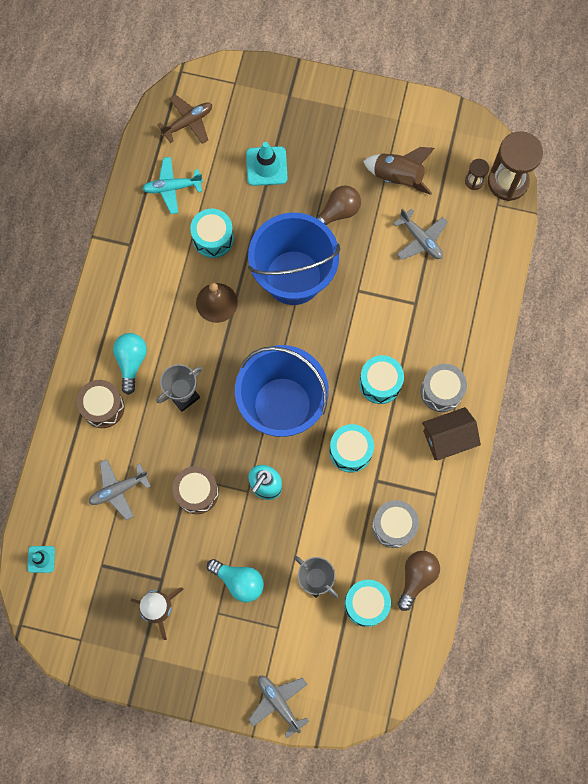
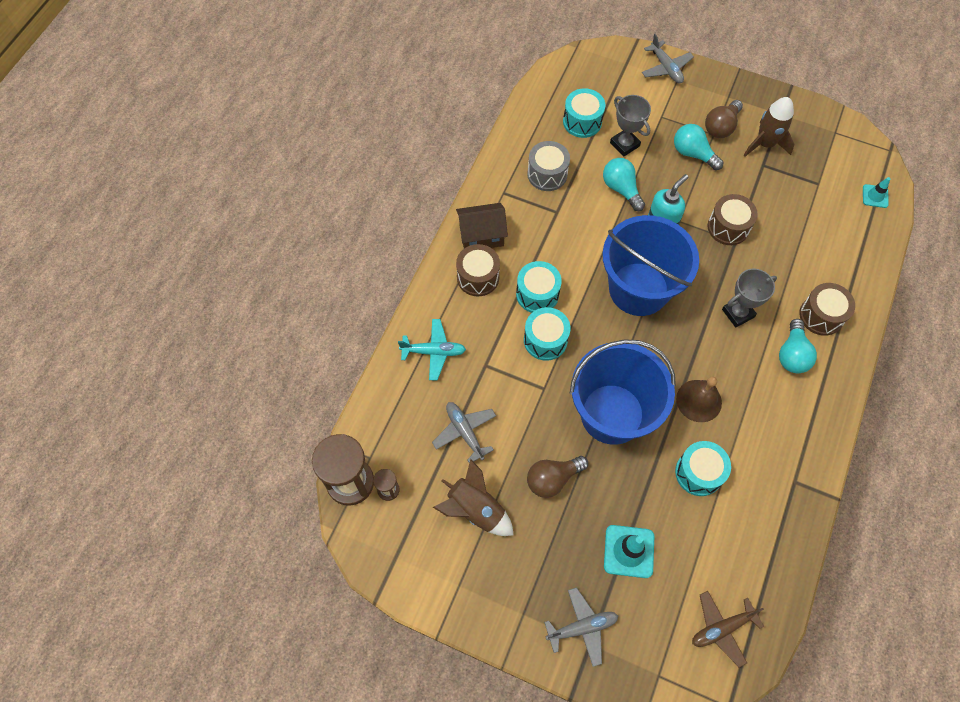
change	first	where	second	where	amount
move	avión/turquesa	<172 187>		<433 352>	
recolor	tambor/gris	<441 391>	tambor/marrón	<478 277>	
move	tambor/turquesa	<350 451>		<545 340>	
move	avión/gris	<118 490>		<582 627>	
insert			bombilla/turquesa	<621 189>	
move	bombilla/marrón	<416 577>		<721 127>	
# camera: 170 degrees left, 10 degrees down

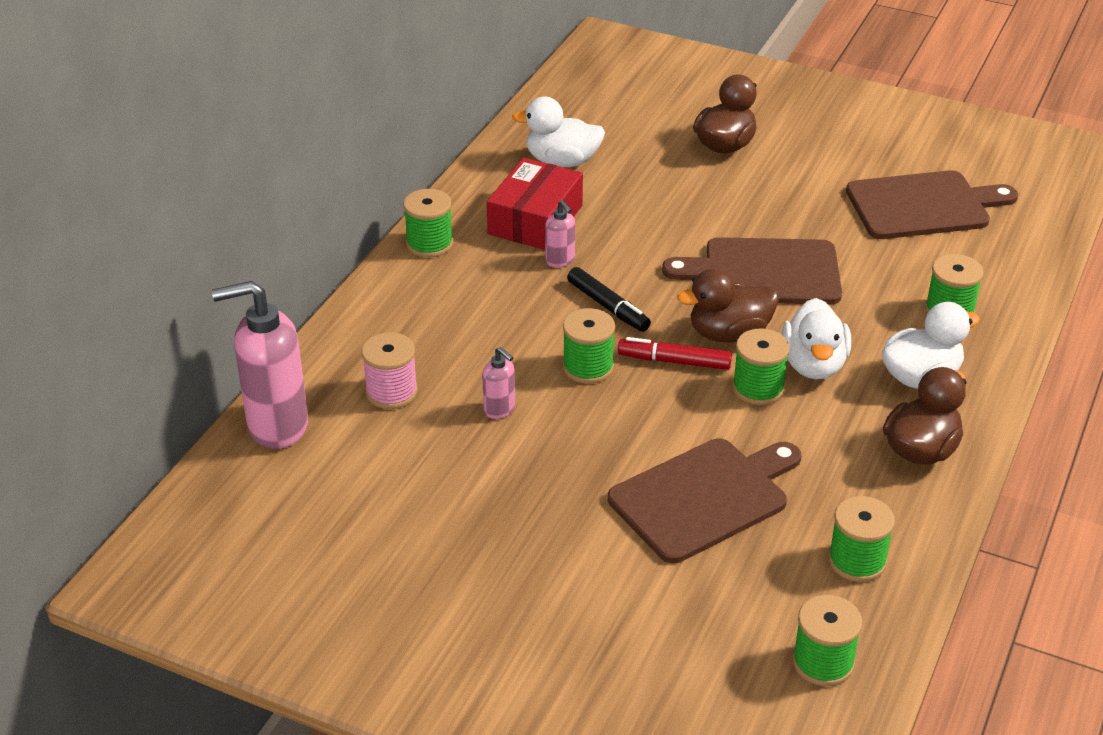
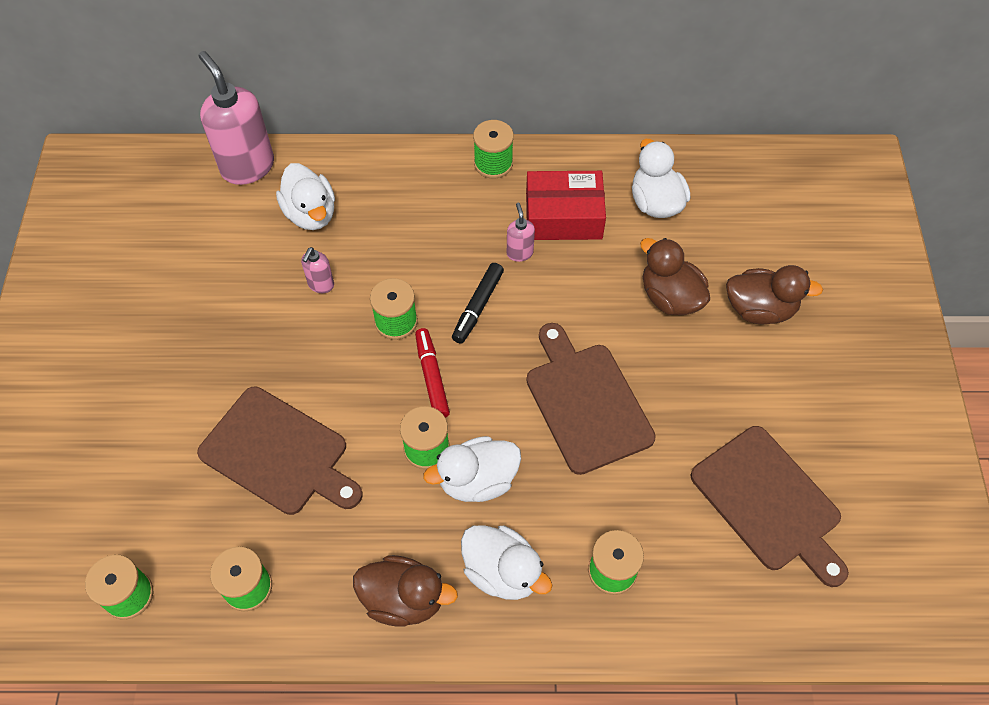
change	first	where	second	where	amount
replace	carrete/rosa	<391 392>	pato/blanco	<311 213>	
rotate	dispensador de jabón/rosa	<560 260>		<519 253>	135 degrees clockwise
move	pato/marrón	<729 334>		<670 297>	
# camera: 65 degrees right, 20 degrees up

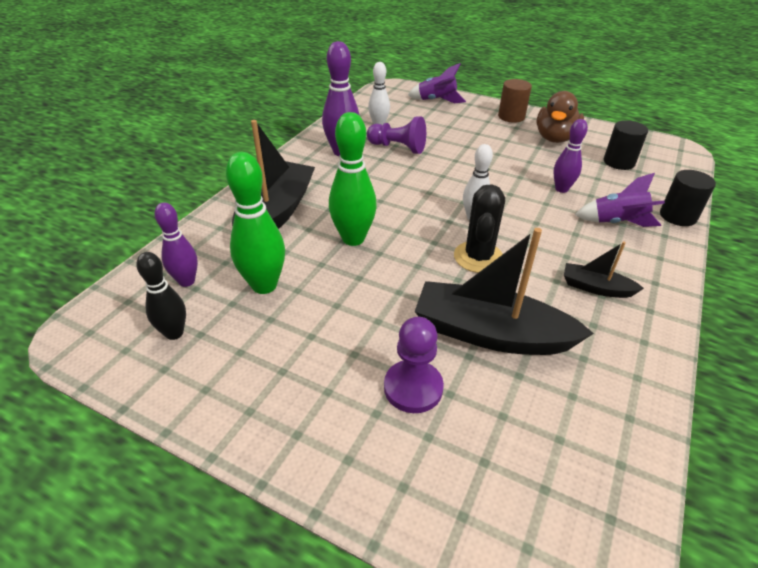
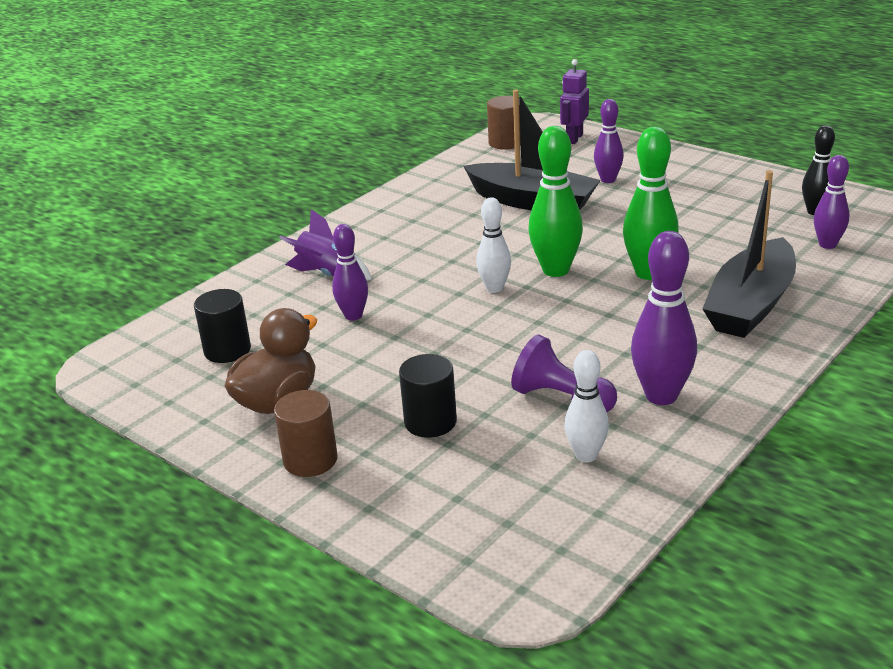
change	first	where	second	where	amount
move	cilindro/negro	<677 216>		<430 422>	
insert			cilindro/marrón	<506 143>	
move	bolo/verde	<264 285>		<556 270>	
insert			robot/morado	<574 138>	
replace	peón/morado	<413 388>	bolo/morado	<608 180>	
delete	cohete/morado	<436 100>			
delete	cactus/negro	<478 257>			
delete	barco/negro	<596 288>			
# camera: 165 degrees left, 10 degrees down

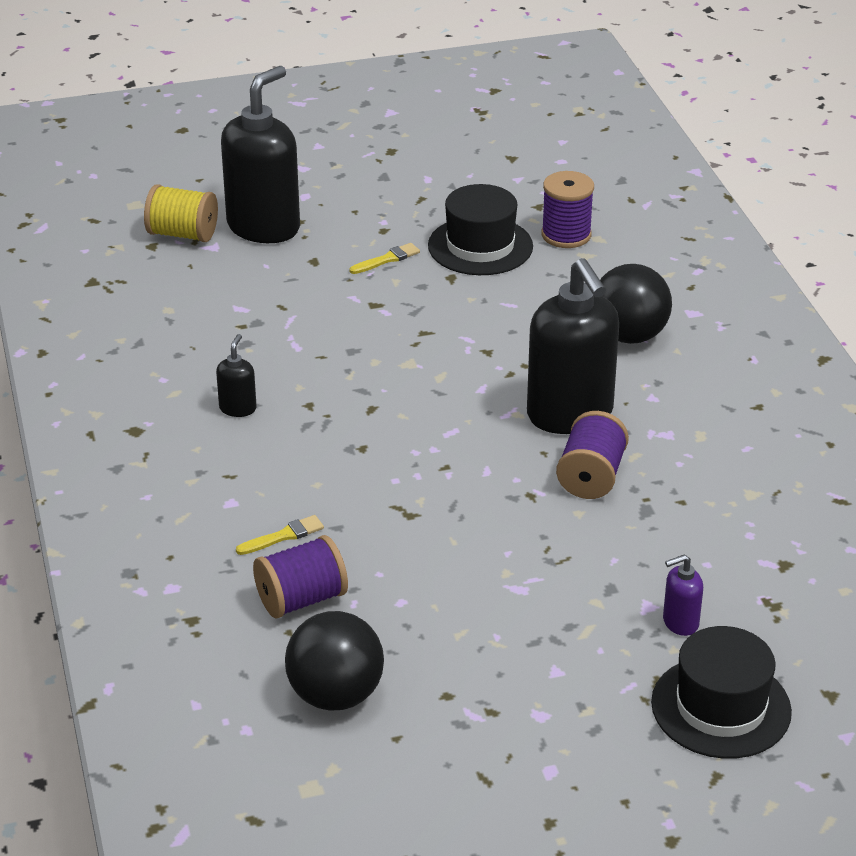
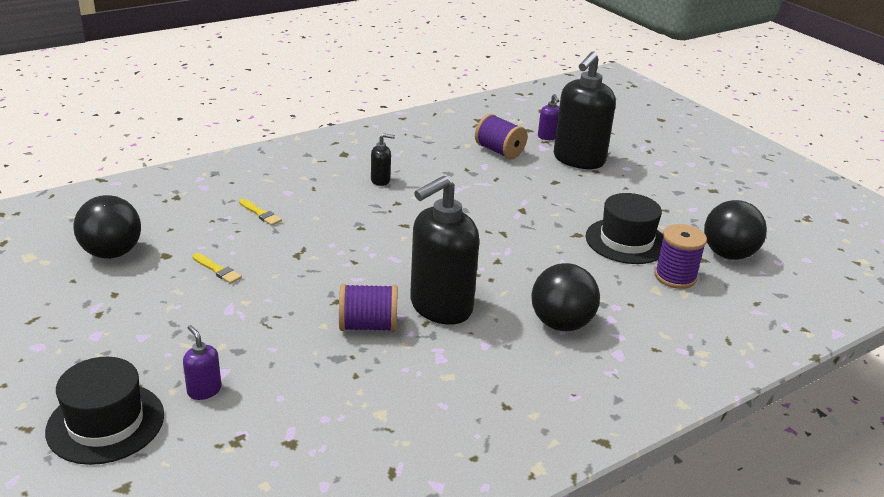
change	first	where	second	where	amount
move	pincel/amarillo	<387 259>		<217 270>	
move	carrete/morado	<301 599>		<499 151>	
replace	carrete/amarillo	<182 234>	dispensador de jabón/morado	<548 137>	
rotate	dispensador de jabón/negro	<264 227>		<578 160>	105 degrees clockwise
insert			pelota/negro	<728 254>	
# camera: 70 degrees right, 5 degrees down

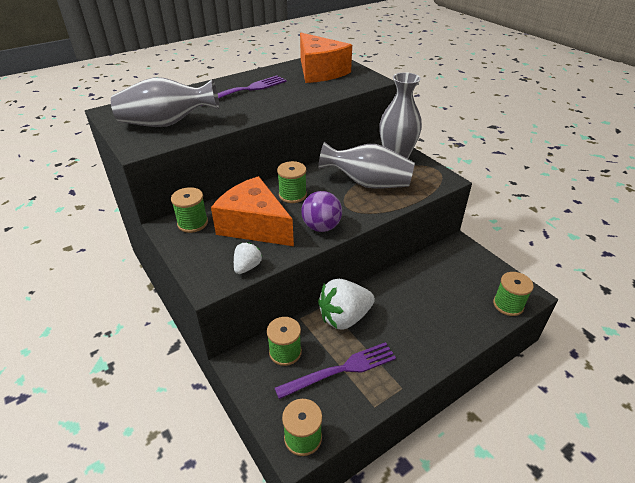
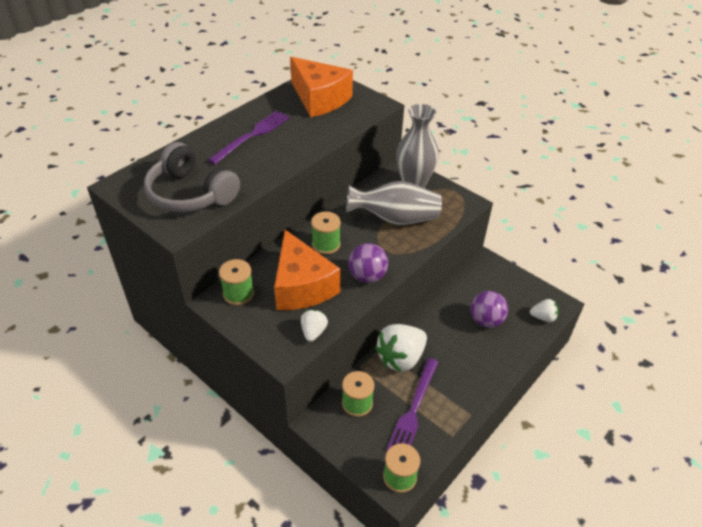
change	first	where	second	where	amount
replace	florero/gris	<167 124>	auriculares/gris	<191 194>	
rotate	queso/naranja	<254 226>		<302 286>	135 degrees counterclockwise
rotate	tenedor/morado	<341 370>		<413 409>	150 degrees clockwise
insert			pelota/morado	<486 320>	
replace	carrete/verde	<508 305>	fresa/blanco	<543 317>	
# camera: 15 degrees left, 5 degrees up

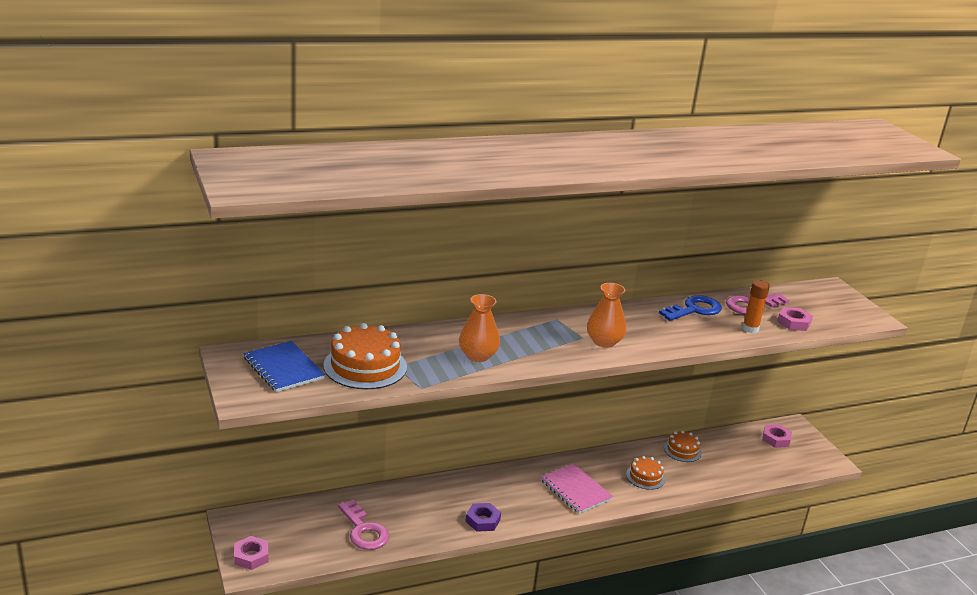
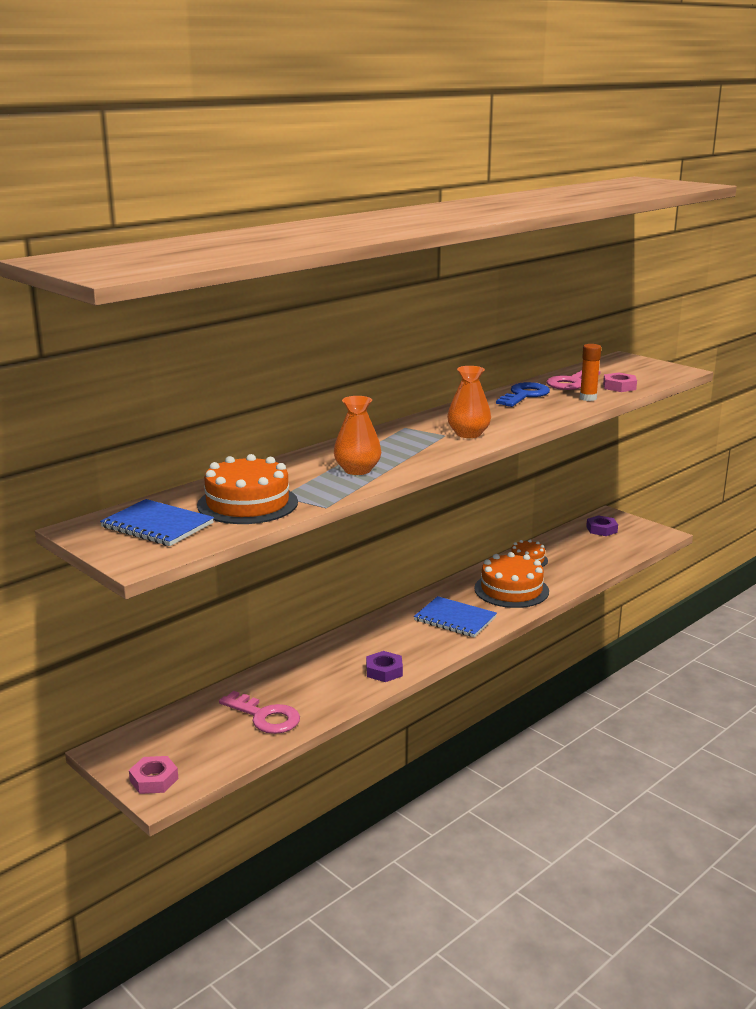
change	first	where	second	where	amount
recolor	cuaderno/rosa	<576 490>	cuaderno/azul	<455 619>	
resize	tarta/naranja	<645 477>		<511 590>	x1.74
recolor	tuerca/rosa	<776 439>	tuerca/morado	<601 529>	
# camera: 20 degrees left, 5 degrees down

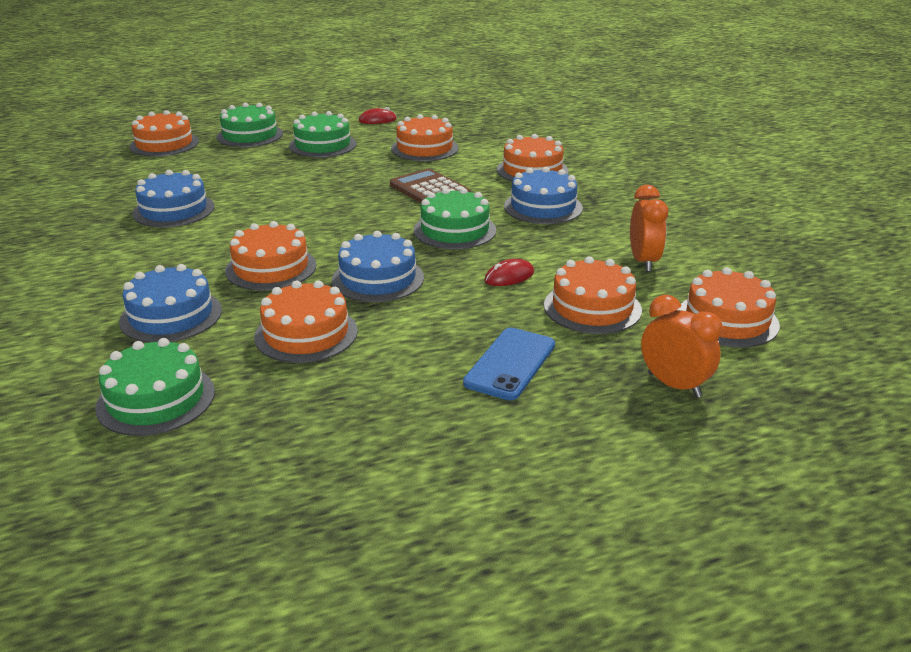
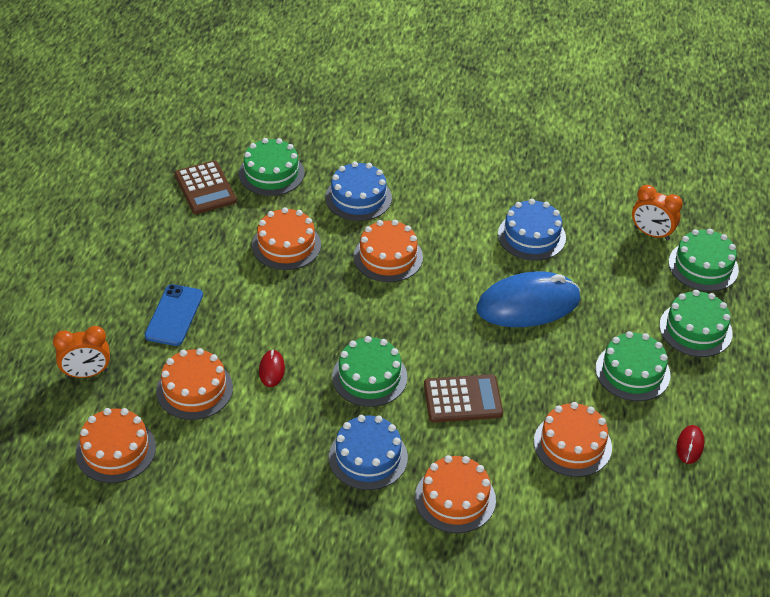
change	first	where	second	where	amount
rotate	móvil/azul	<510 364>		<174 315>	45 degrees clockwise
insert			calculadora/marrón	<205 188>	
insert			ratón/azul	<528 304>	
move	despertador/naranja	<643 261>		<651 234>	
recolor	tarta/naranja	<164 144>	tarta/verde	<703 266>	
delete	tarta/azul	<378 279>			
# camera: 120 degrees right, 15 degrees up

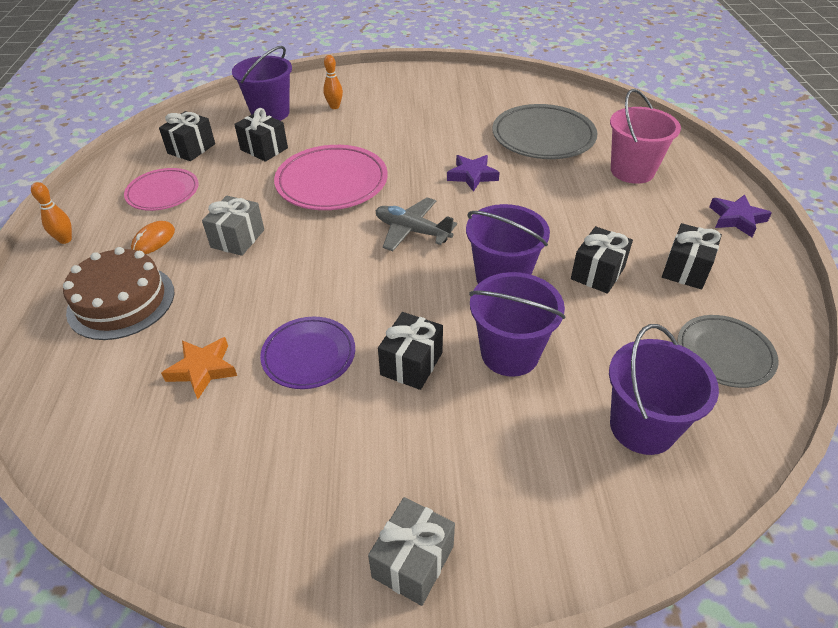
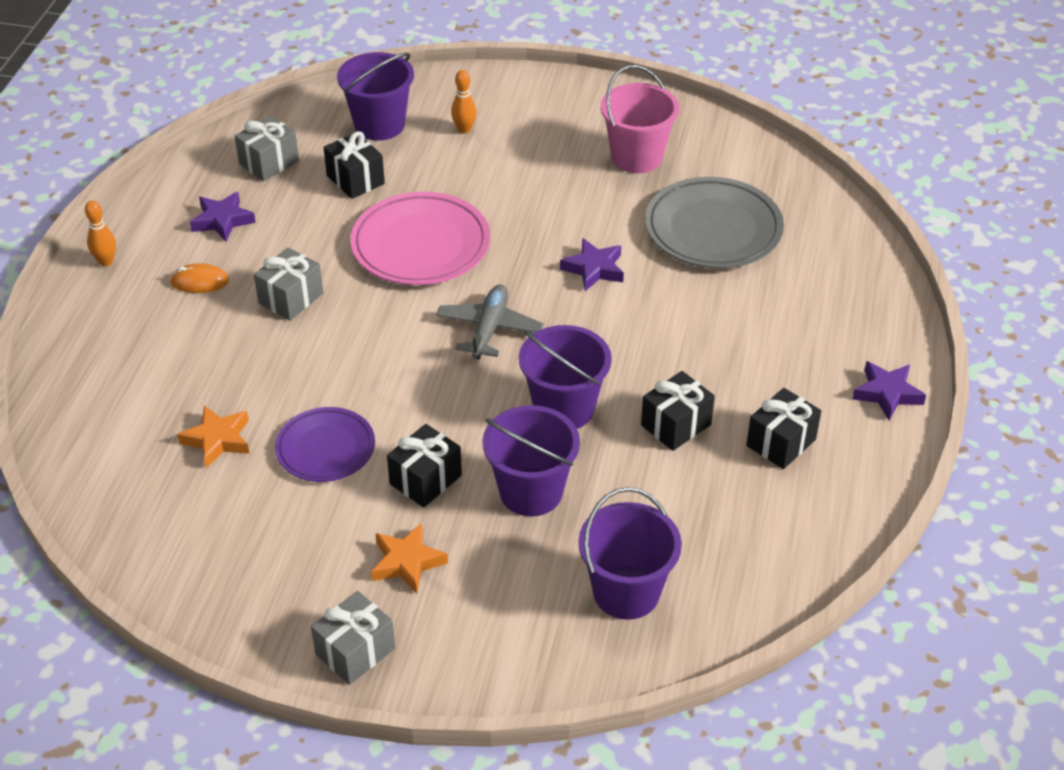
change	first	where	second	where	amount
rotate	ratón/naranja	<154 240>		<199 282>	45 degrees clockwise
replace	plato/rosa	<163 193>	estrella/morado	<222 220>	
recolor	regalo/negro	<191 148>	regalo/gris	<269 162>	
insert			estrella/naranja	<407 562>	
rotate	avión/gris	<412 231>		<489 329>	60 degrees clockwise
move	balde/rosa	<632 171>		<636 157>	
delete	tarta/marrón	<121 301>			
delete	plato/gris	<724 354>			
# camera: 15 degrees right, 0 degrees up

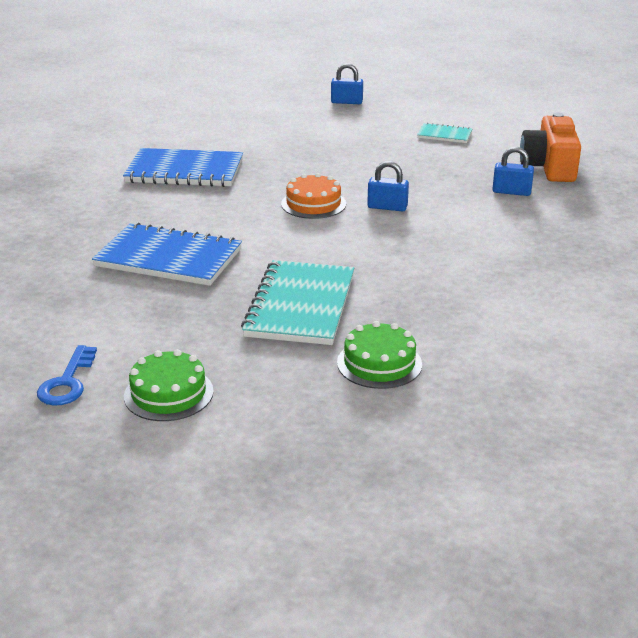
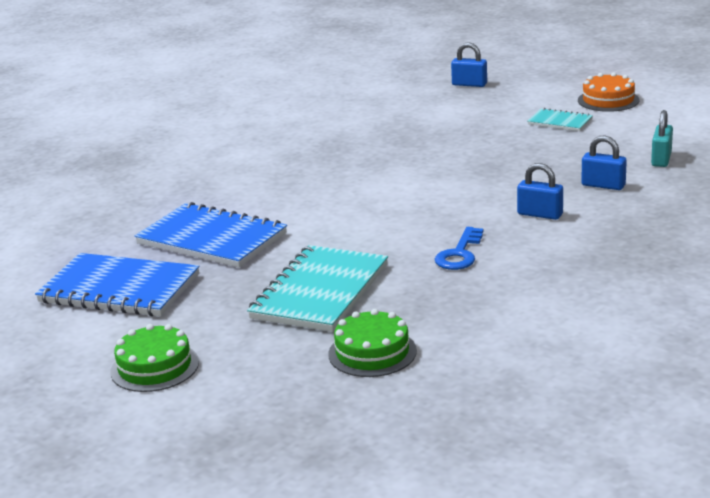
change	first	where	second	where	amount
move	cuaderno/azul	<185 171>		<119 289>	
move	llave/azul	<67 382>		<459 254>	
move	candado/azul	<387 207>		<540 214>	
move	tarta/naranja	<313 204>		<608 100>	
replace	cámara/naranja	<549 167>	candado/turquesa	<661 159>	
# camera: 15 degrees right, 5 degrees down

